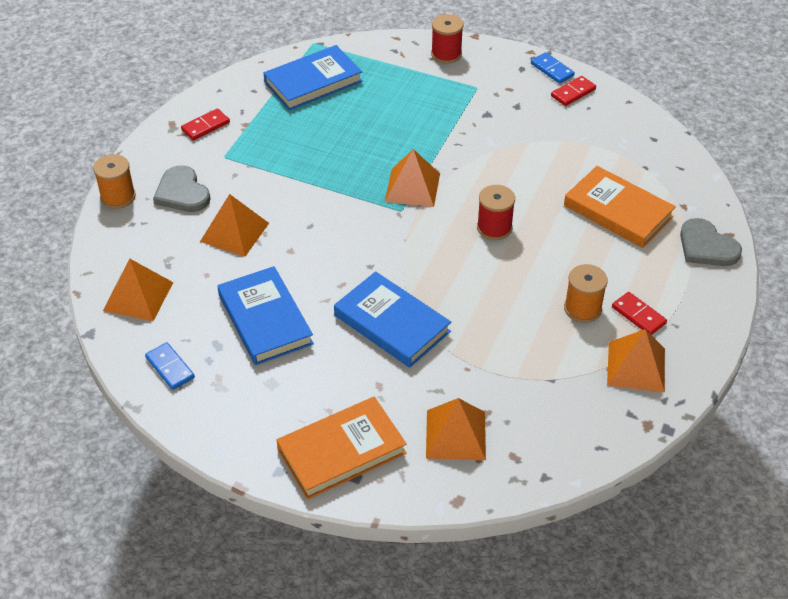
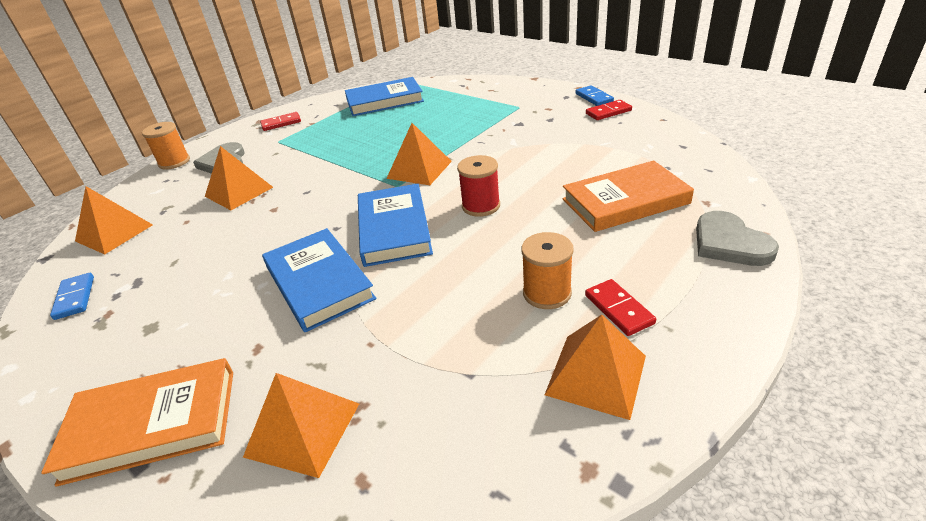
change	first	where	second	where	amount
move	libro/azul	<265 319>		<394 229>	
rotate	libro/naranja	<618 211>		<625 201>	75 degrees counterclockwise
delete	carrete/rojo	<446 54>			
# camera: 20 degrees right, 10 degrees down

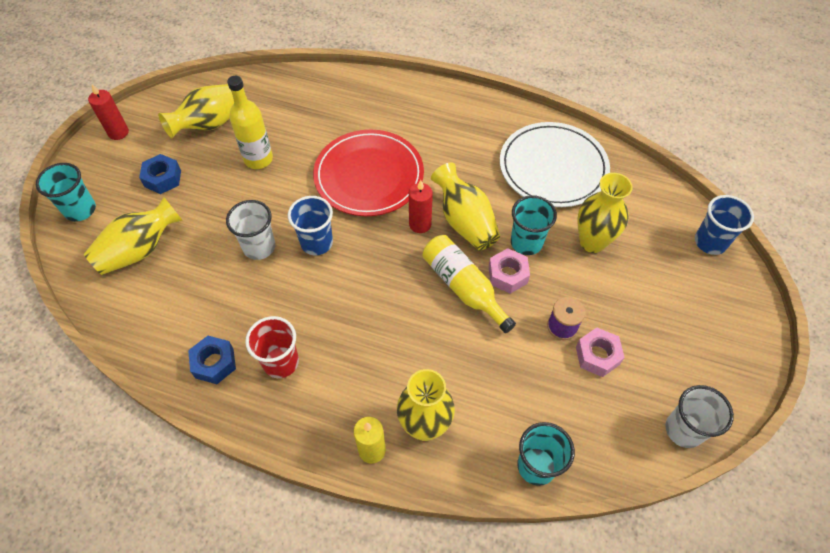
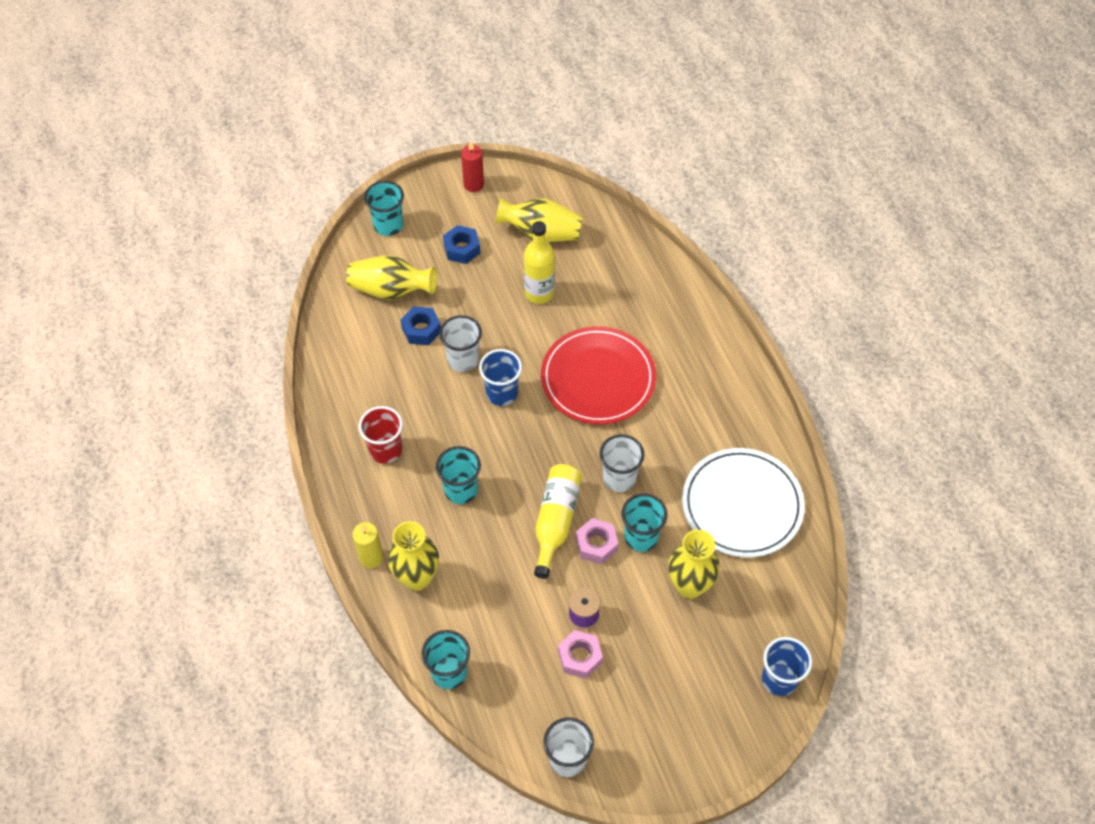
change	first	where	second	where	amount
move	tuerca/azul	<214 363>		<421 330>	
insert			vaso/turquesa	<461 490>	
replace	florero/amarillo	<465 221>	vaso/blanco	<619 478>	
delete	vela/rojo	<420 224>			
# camera: 50 degrees right, 0 degrees up

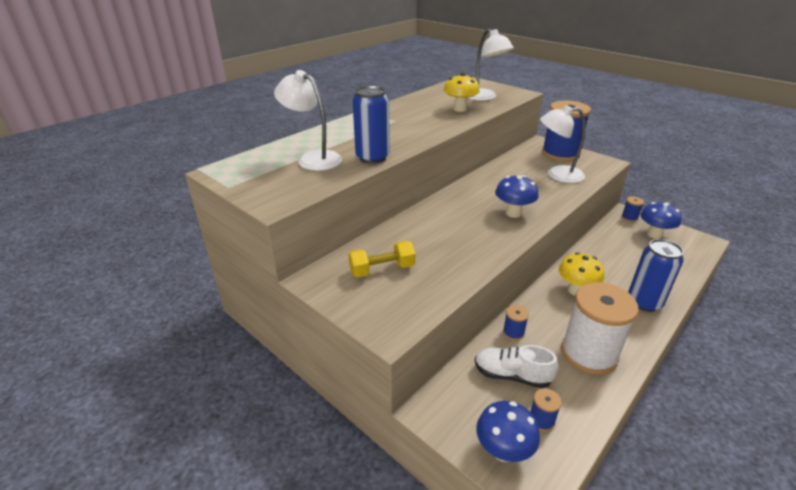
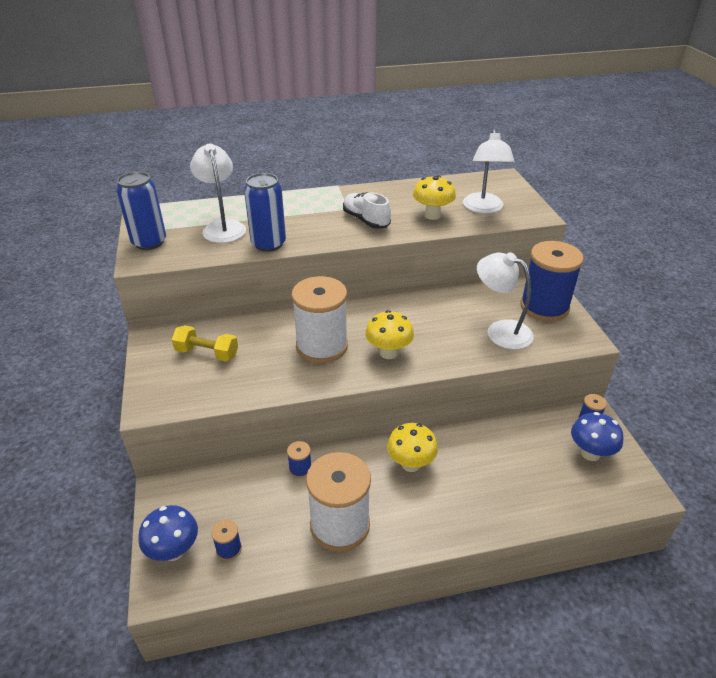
change	first	where	second	where	amount
move	lata/azul	<644 302>		<149 242>	
insert			carrete/blanco	<322 346>	
move	zapato/blanco	<512 375>		<366 220>	
recolor	seta/azul	<513 213>	seta/amarillo	<388 353>	
# camera: 35 degrees right, 5 degrees up

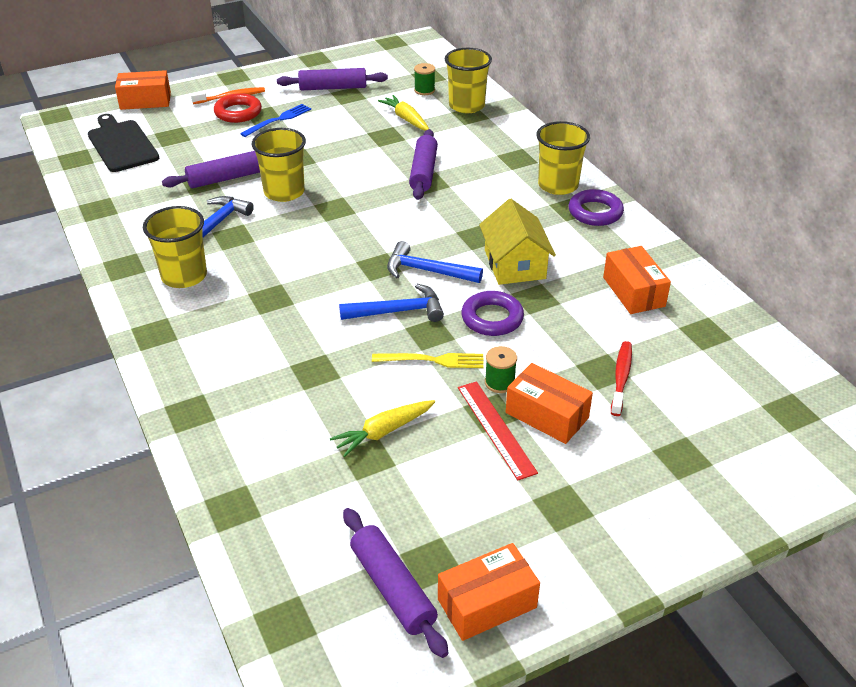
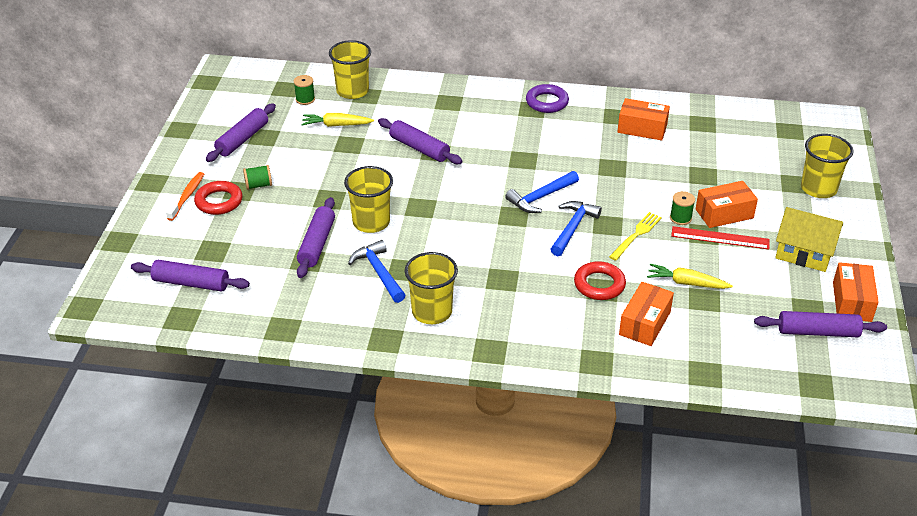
change	first	where	second	where	amount
replace	tabla de cortar/negro	<122 144>	rodillo/morado	<191 283>	
replace	tenedor/azul	<278 120>	carrete/verde	<258 185>	
insert			anillo/rojo	<599 284>	
move	caja/naranja	<145 101>		<644 323>	
rotate	zanahoria/amarillo	<383 432>		<686 283>	105 degrees clockwise
move	casa/amarillo	<514 264>		<804 252>	
move	vaso/amarillo	<558 185>		<818 188>	
delete	anillo/morado	<492 318>			
delete	cepillo de dientes/rojo	<621 377>			
# camera: 55 degrees left, 0 degrees up

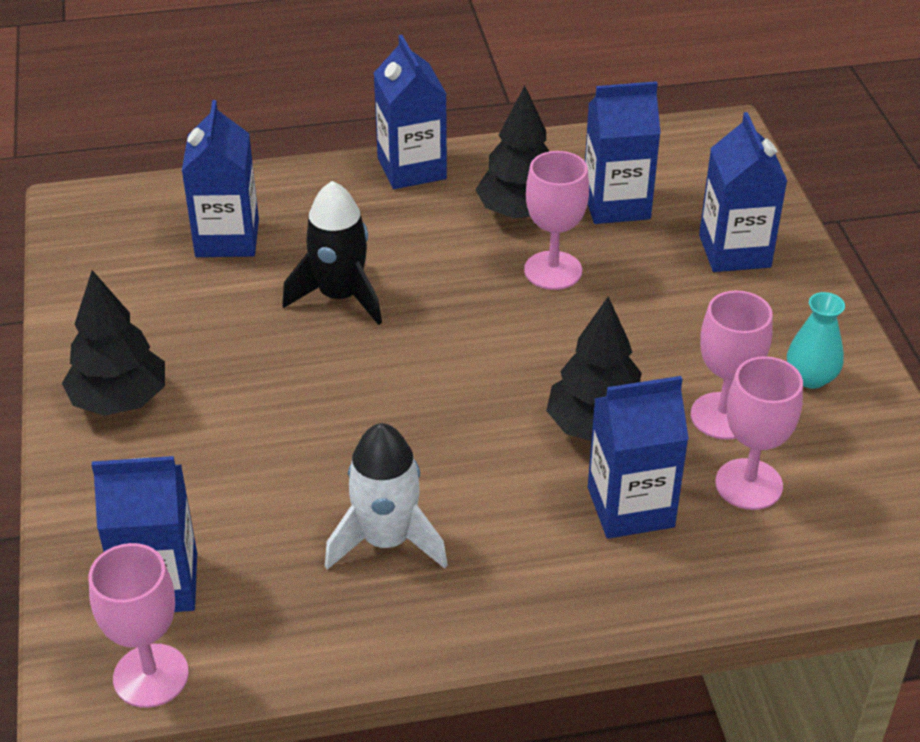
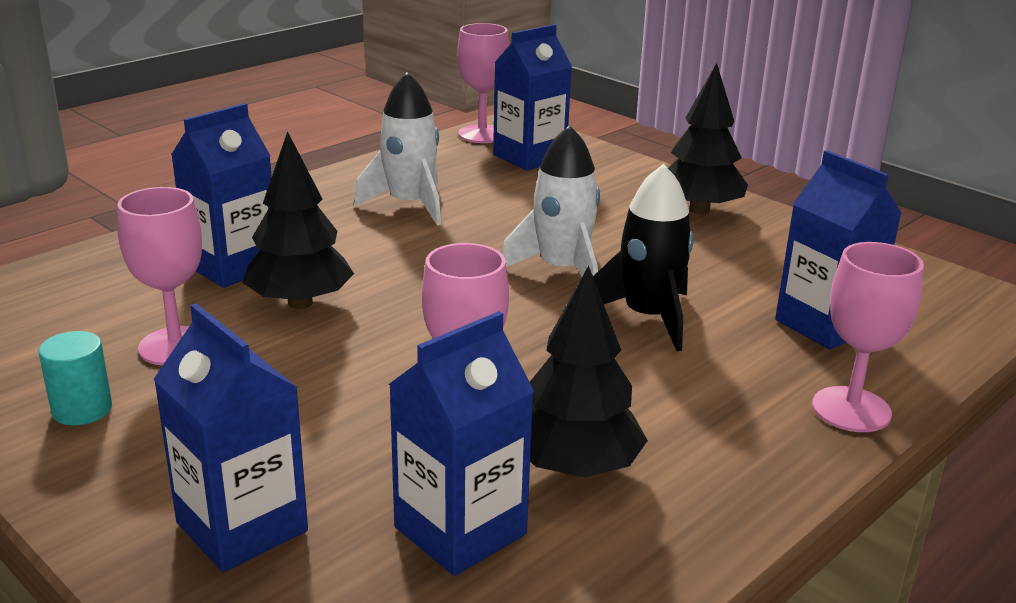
change	first	where	second	where	amount
replace	florero/turquesa	<810 377>	cilindro/turquesa	<82 409>	
insert			cohete/blanco	<561 270>	
move	copa/rosa	<748 484>		<851 409>	
delete	cartón de leche/azul	<411 168>			
# camera: 145 degrees right, 15 degrees down

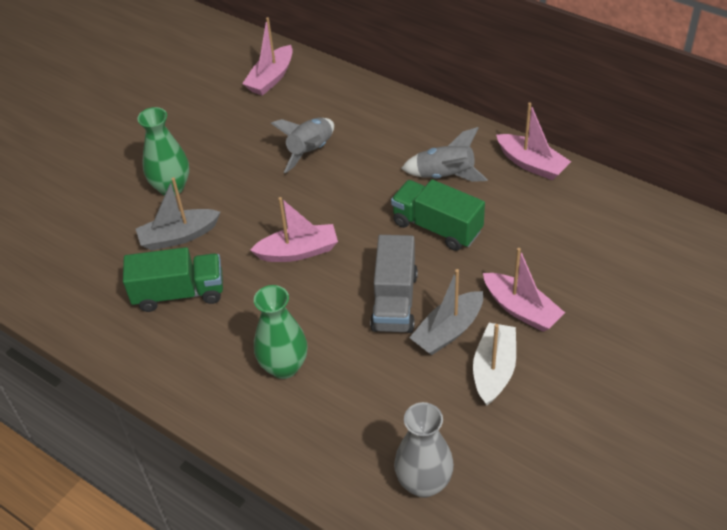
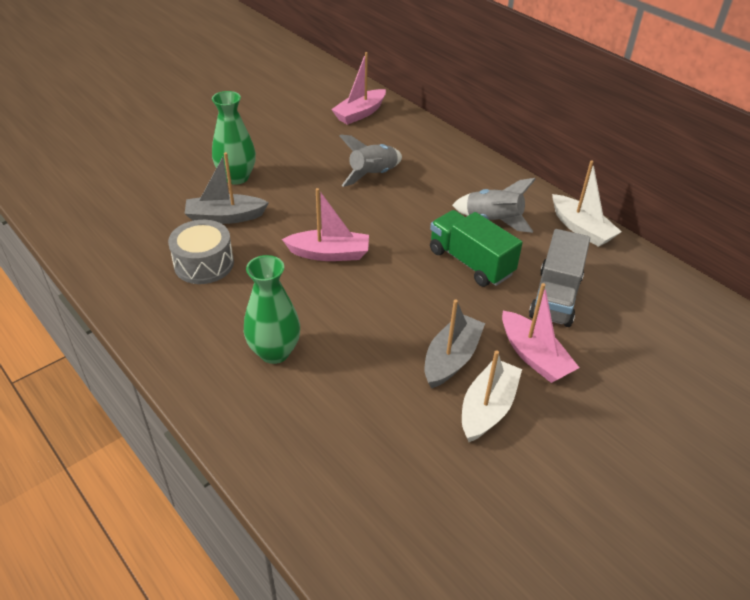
change	first	where	second	where	amount
replace	camión/verde	<179 293>	tambor/gris	<204 264>	
rotate	barco/gris	<448 331>		<451 358>	150 degrees clockwise
move	camión/gris	<394 301>		<555 297>	
recolor	barco/rosa	<531 164>	barco/blanco	<581 228>	
delete	florero/gris	<424 483>			
# camera: 10 degrees right, 5 degrees down

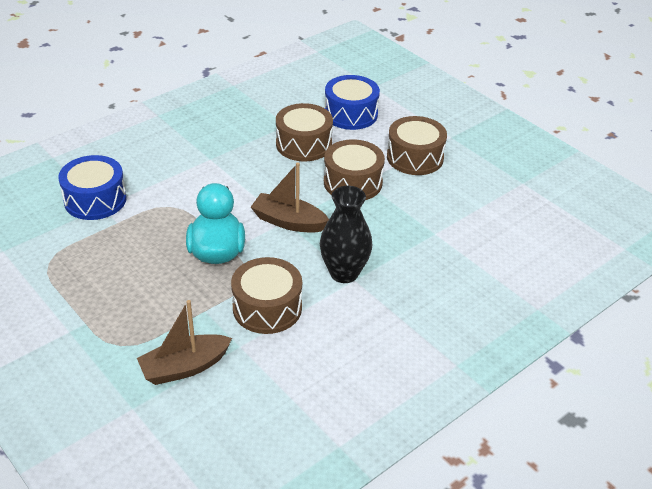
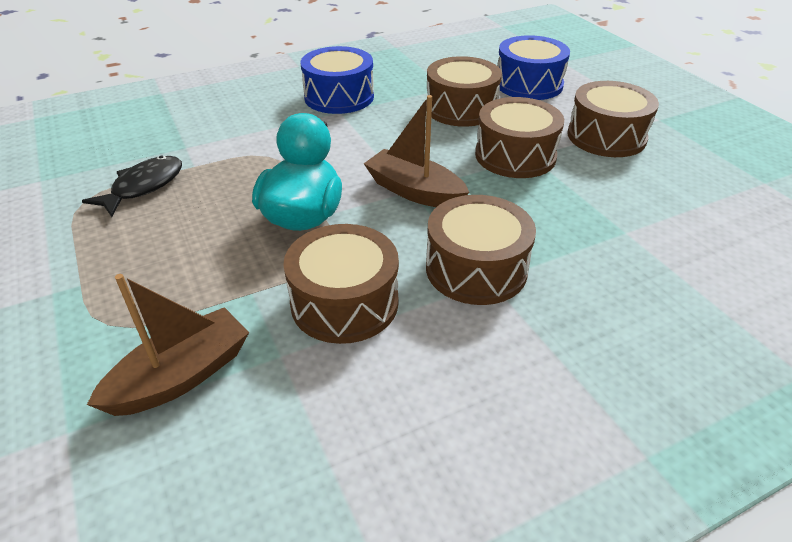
change	first	where	second	where	amount
insert			pez/negro	<143 187>	
rotate	barco/marrón	<184 367>		<181 376>	150 degrees clockwise
move	tambor/azul	<95 200>		<339 97>	
replace	florero/negro	<344 273>	tambor/marrón	<476 269>	
# camera: 15 degrees right, 0 degrees up

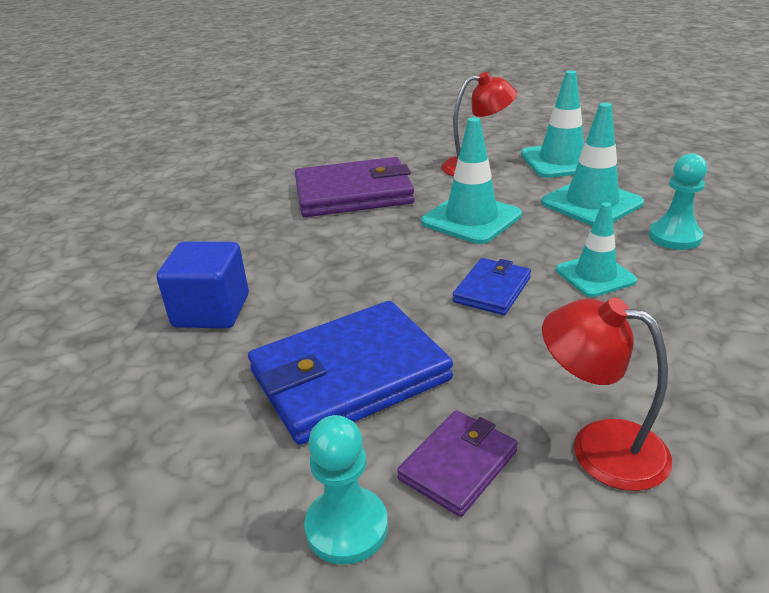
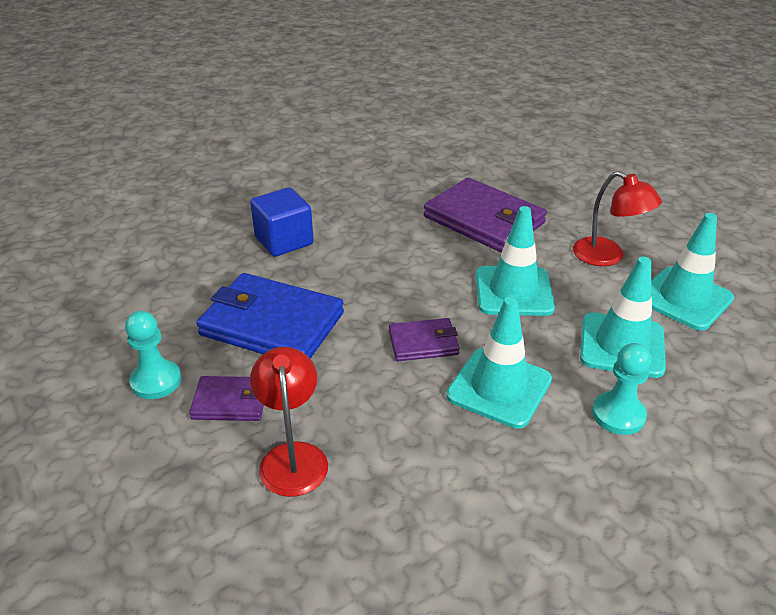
change	first	where	second	where	amount
recolor	cartera/azul	<492 290>	cartera/morado	<423 343>	
resize	cono de tráfico/turquesa	<595 275>		<499 388>	x1.52
# camera: 50 degrees right, 5 degrees up

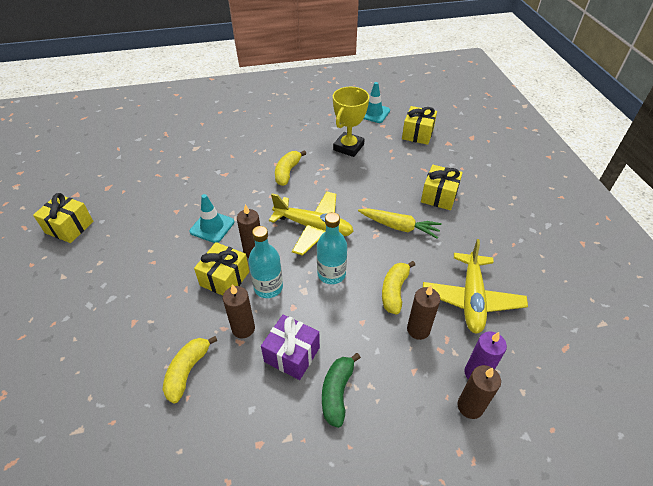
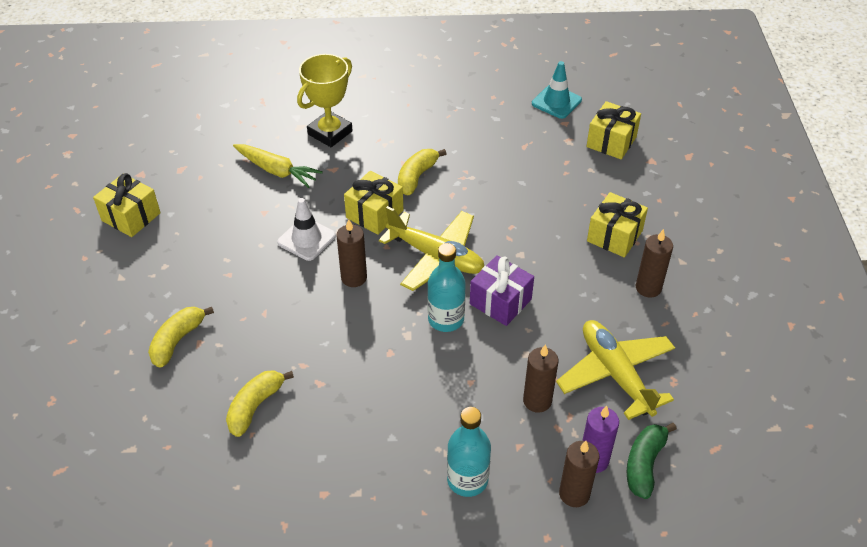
change	first	where	second	where	amount
move	plátano/amarillo	<394 291>		<177 341>	
move	zanahoria/amarillo	<399 227>		<277 171>	
recolor	cono de tráfico/turquesa	<212 227>	cono de tráfico/blanco	<306 239>	
move	trofeo/amarillo	<348 147>		<330 133>	
move	regalo/amarillo	<225 278>		<374 214>	
move	botella/turquesa	<268 287>		<467 480>	
move	regalo/morado	<292 354>		<500 301>	
rotate	avión/amarillo	<471 299>		<615 374>	135 degrees clockwise
move	plátano/verde	<337 392>		<644 464>	
move	vela/marrón	<243 328>		<648 288>	
# camera: 10 degrees right, 0 degrees up

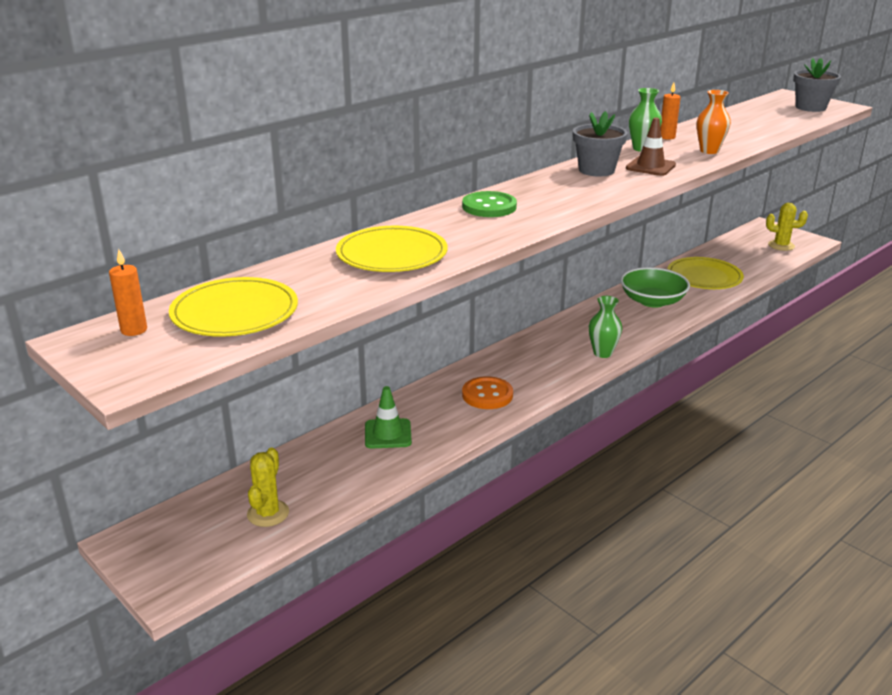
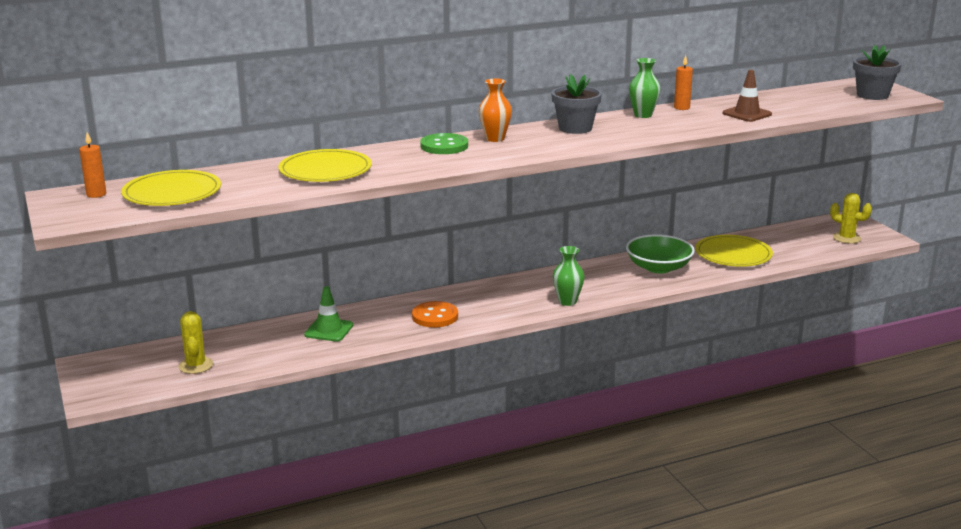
change	first	where	second	where	amount
rotate	cactus/amarillo	<268 513>		<196 365>	45 degrees counterclockwise
move	florero/naranja	<709 151>		<495 139>	
move	cono de tráfico/marrón	<650 167>		<747 114>	
# camera: 20 degrees right, 5 degrees down

